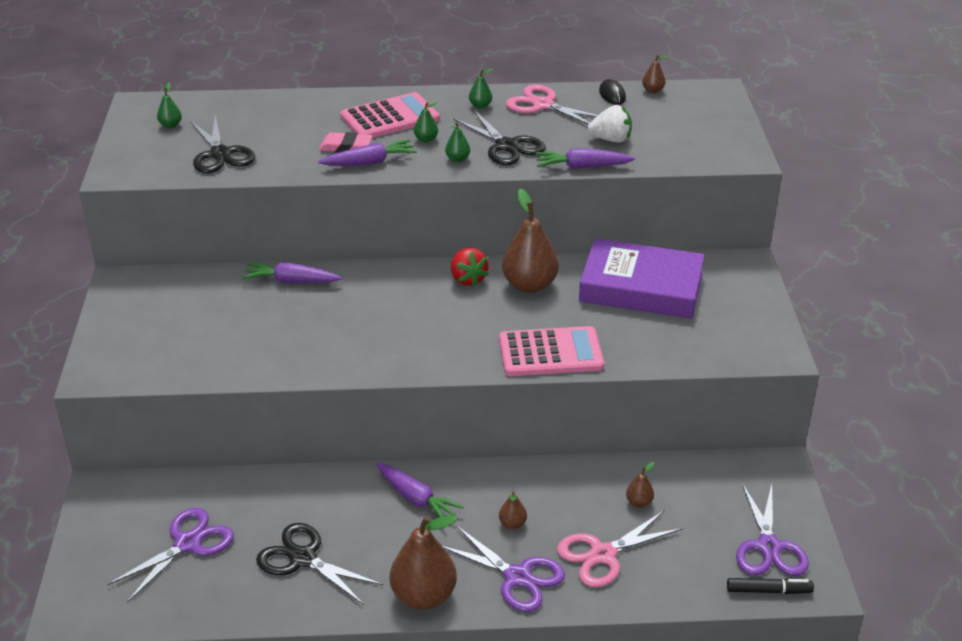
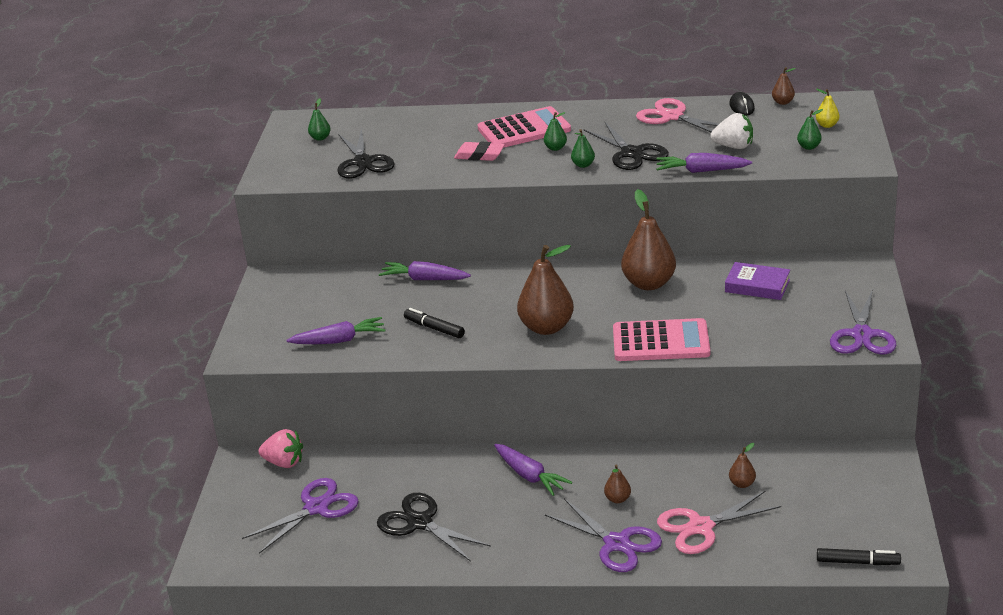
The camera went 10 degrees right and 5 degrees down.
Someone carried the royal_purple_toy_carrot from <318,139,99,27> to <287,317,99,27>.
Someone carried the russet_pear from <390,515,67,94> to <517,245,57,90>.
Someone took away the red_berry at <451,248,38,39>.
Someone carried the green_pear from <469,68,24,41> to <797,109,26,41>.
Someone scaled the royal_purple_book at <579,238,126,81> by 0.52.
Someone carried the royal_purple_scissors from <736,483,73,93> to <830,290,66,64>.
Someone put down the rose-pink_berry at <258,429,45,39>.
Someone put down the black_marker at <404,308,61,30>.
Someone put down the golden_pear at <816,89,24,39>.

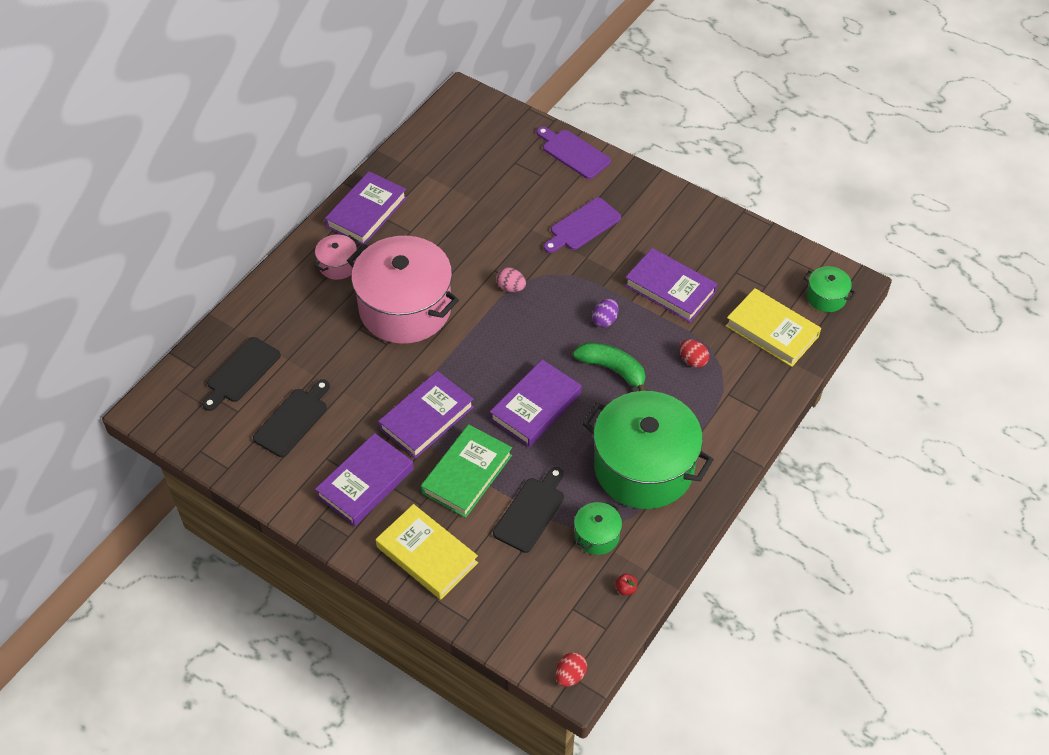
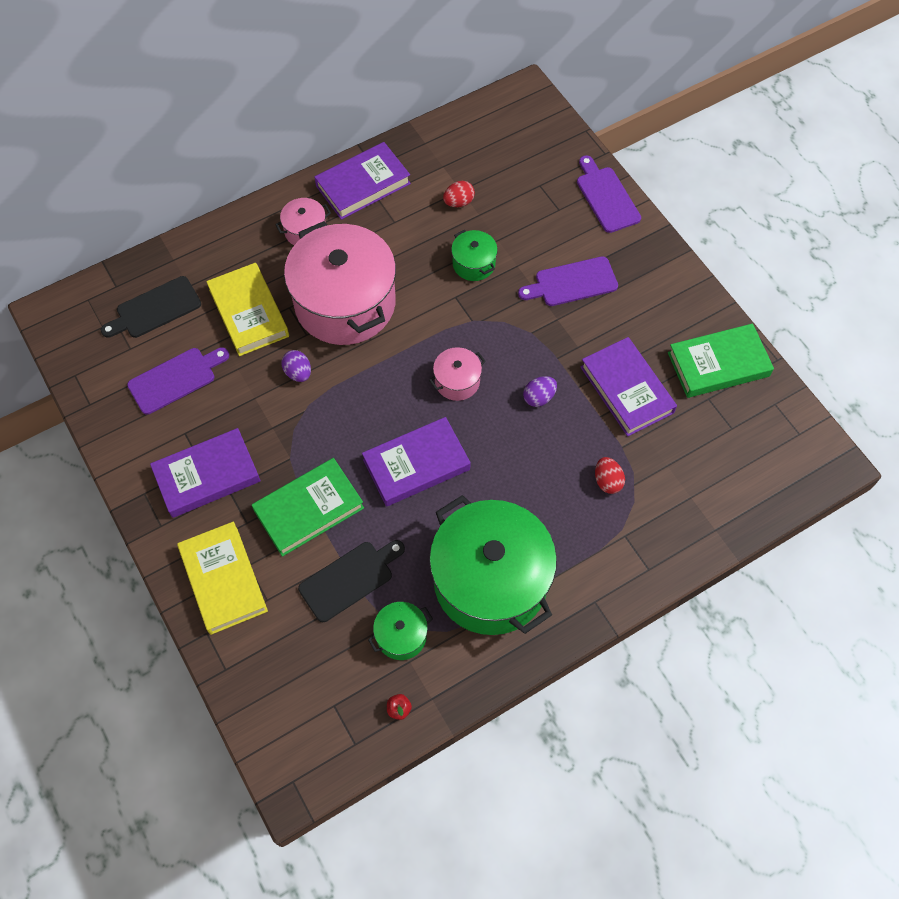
The camera went 25 degrees right and 10 degrees up.
Someone repainted the black_bread_board at <253,380,77,77>, which became the royal_purple_bread_board at <127,347,102,68>.
Someone took away the royal_purple_book at <378,371,96,88>.
Someone took away the rose-pink_egg at <496,267,30,25>.
Someone carried the red_egg from <556,652,31,35> to <443,181,32,26>.
Someone took away the green_banana_fruit at <573,342,73,49>.
Someone carried the golden_book from <726,288,95,79> to <206,263,83,93>.
Someone carried the green_stockpot from <804,266,52,46> to <451,230,47,51>.
Someone put down the royal_purple_egg at <281,350,30,32>.
Someone put down the rose-pink_stockpot at <429,347,57,54>.
Someone put down the green_book at <668,324,106,74>.

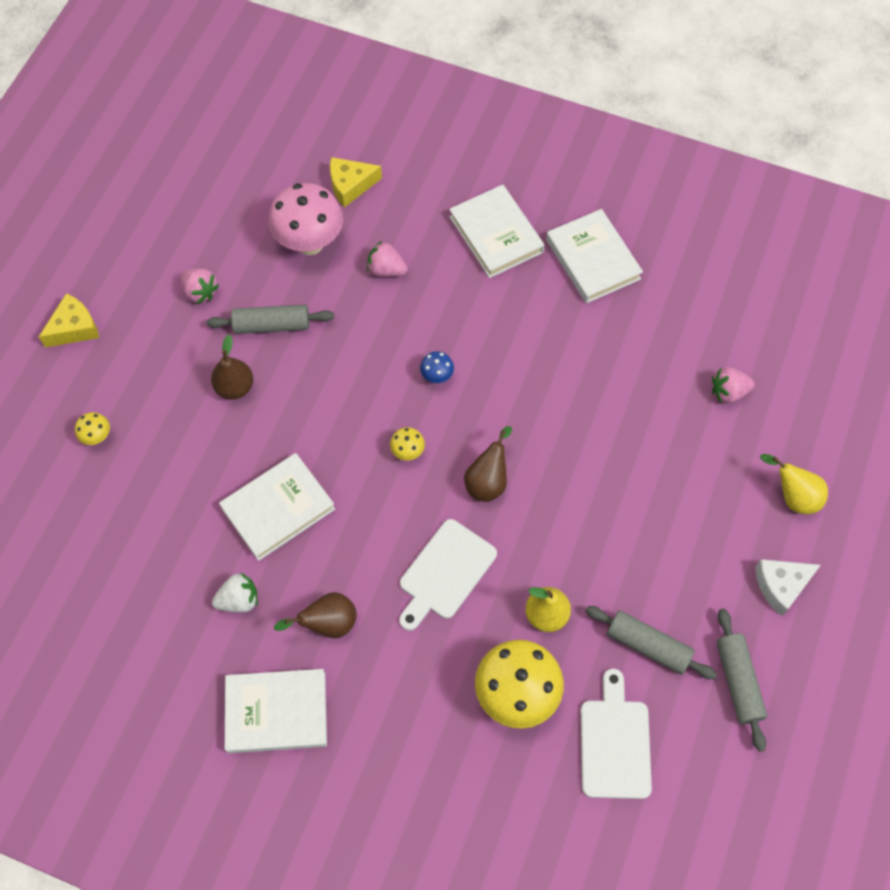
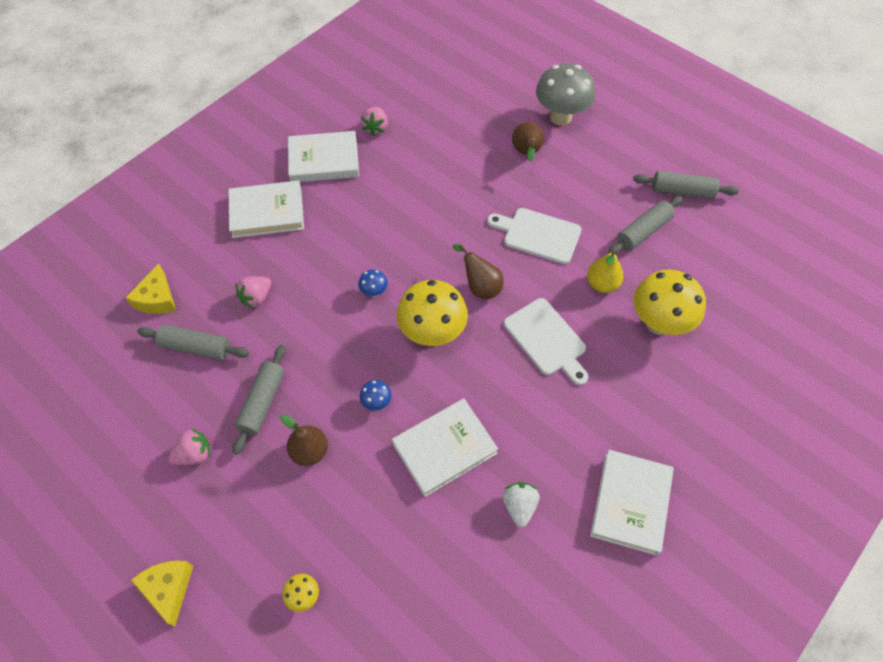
The camera went 70 degrees left and 5 degrees down.
Someone rotated the white_book at <219,453,116,108> by 75 degrees clockwise.
Someone swapped the rose-pink_mushroom at <268,183,75,72> for the grey_dough_roller at <137,324,112,36>.
Someone carried the russet_pear from <274,592,83,46> to <512,122,32,40>.
Someone scaled the golden_mushroom at <390,427,35,33> by 2.29.
Someone carried the white_bread_board from <581,669,71,130> to <487,208,94,56>.
Someone carried the rose-pink_berry from <712,367,43,37> to <361,107,27,29>.
Someone took away the white_cheese at <755,559,66,57>.
Someone swapped the golden_pear at <760,454,68,60> for the grey_mushroom at <536,64,59,62>.
Someone put down the royal_blue_mushroom at <360,380,32,31>.

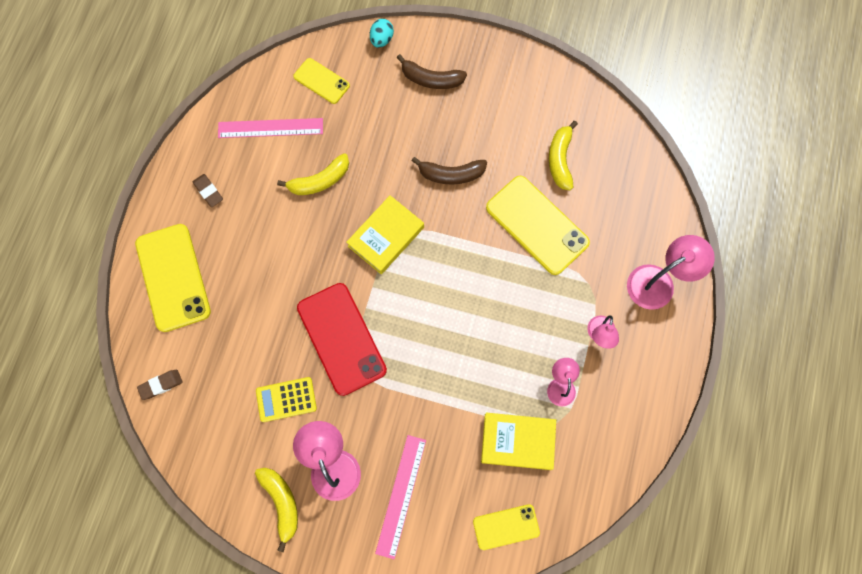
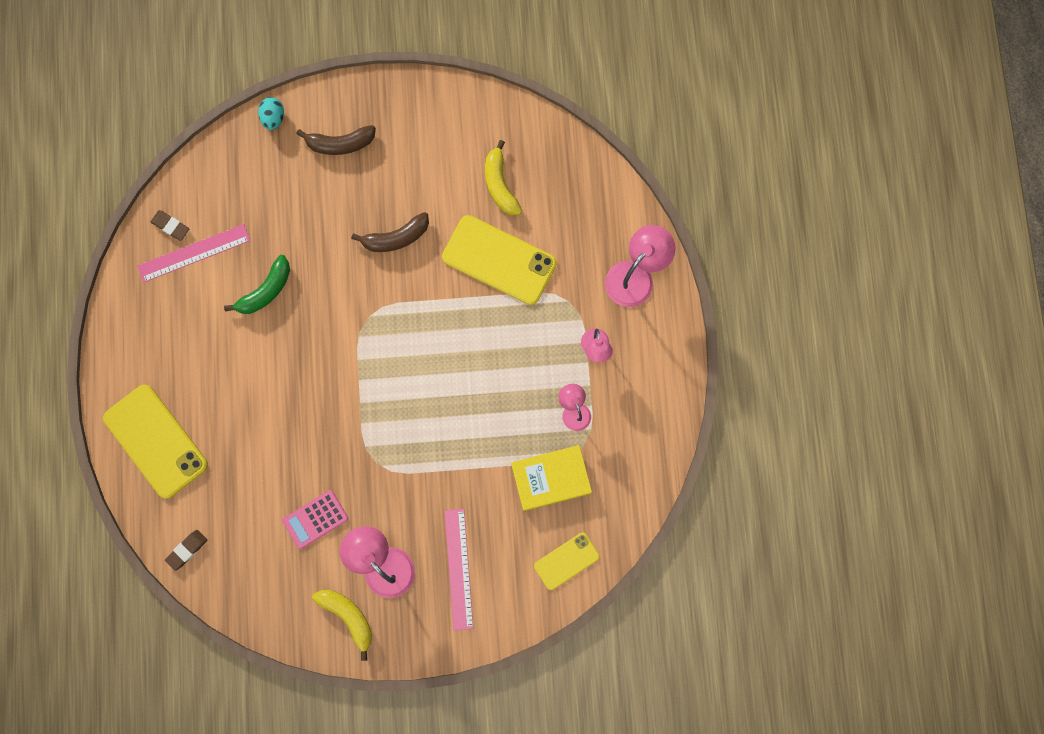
The camera went 20 degrees left and 5 degrees up.
Someone carried the russet_gum_eraser from <193,174,30,33> to <151,210,38,31>.
Someone repainted the golden_adding_machine at <256,377,61,45>, which became the rose-pink_adding_machine at <282,490,66,59>.
Someone repainted the golden_banana_fruit at <277,153,72,42>, which became the green_banana_fruit at <224,255,66,59>.
Someone took away the golden_phone at <293,58,57,46>.
Someone took away the red_phone at <297,283,90,113>.
Someone took away the golden_book at <346,195,78,79>.

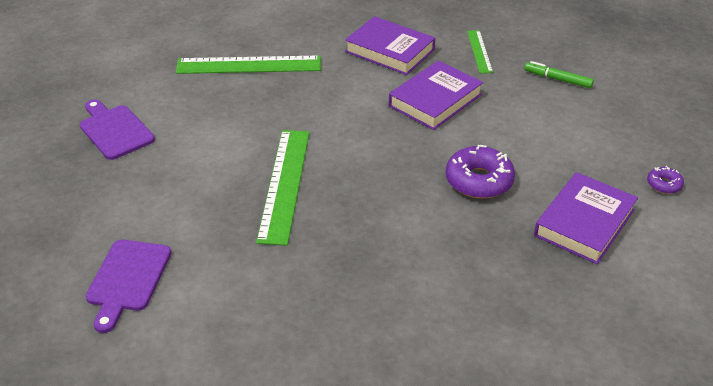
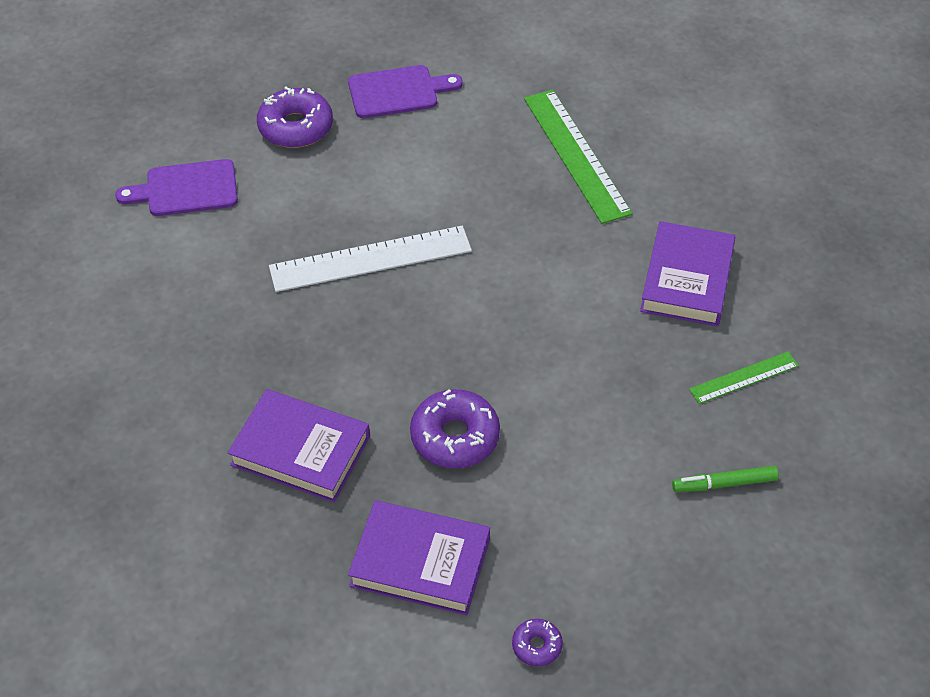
The camera went 70 degrees right and 10 degrees up.
Someone rotated the royal_purple_bread_board at <80,100,75,60> by 45 degrees clockwise.
Someone repainted the green_measuring_stick at <256,130,54,116>, which became the white_measuring_stick at <269,226,203,66>.
Someone carried the royal_purple_book from <389,60,94,70> to <228,389,142,114>.
Someone rotated the green_marker at <524,61,70,27> by 105 degrees counterclockwise.
Someone put down the royal_purple_doughnut at <257,87,76,61>.

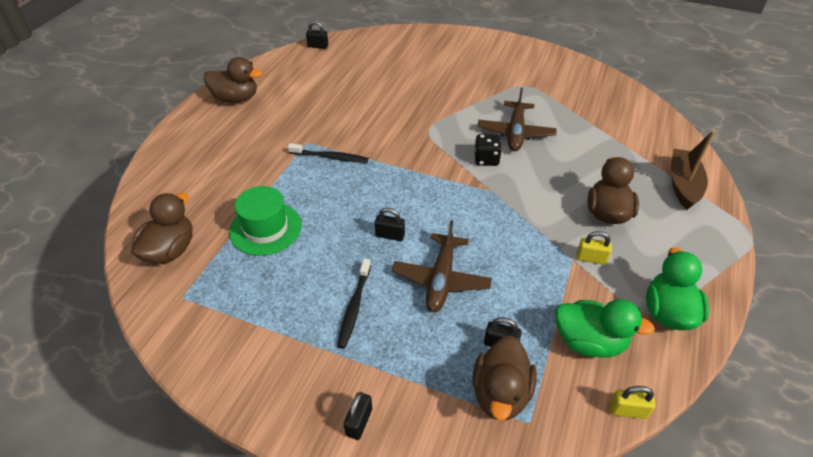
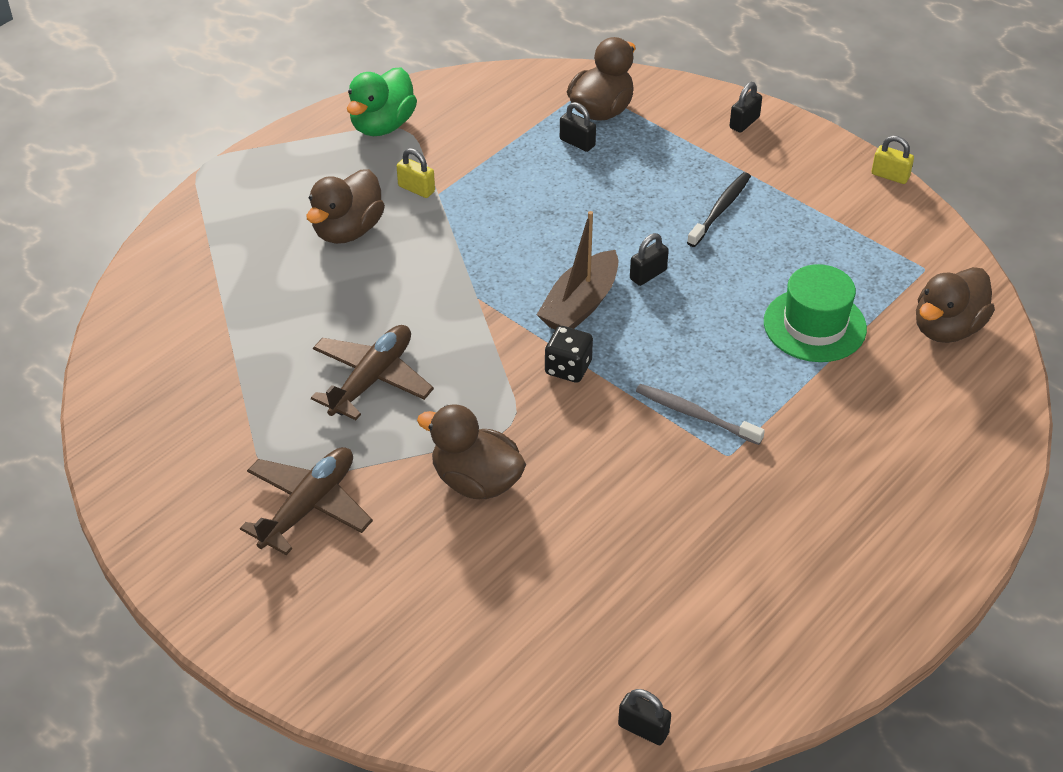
The camera went 160 degrees left and 0 degrees up.
Someone carried the russet_rubber_duck from <204,57,58,46> to <417,404,109,95>.
Someone repainted the black_toothbrush at <288,143,80,20>, which became the grey_toothbrush at <636,384,129,61>.
Someone rotated the black_padlock at <375,208,30,33> by 75 degrees counterclockwise.
Someone carried the russet_aeroplane from <392,220,100,92> to <240,447,133,108>.
Someone carried the black_die from <475,134,27,32> to <545,326,48,57>.
Someone took away the green_rubber_duck at <555,299,100,59>.
Someone carried the golden_padlock from <610,386,46,33> to <871,135,43,49>.
Someone carried the russet_boat from <671,130,44,80> to <537,211,81,119>.

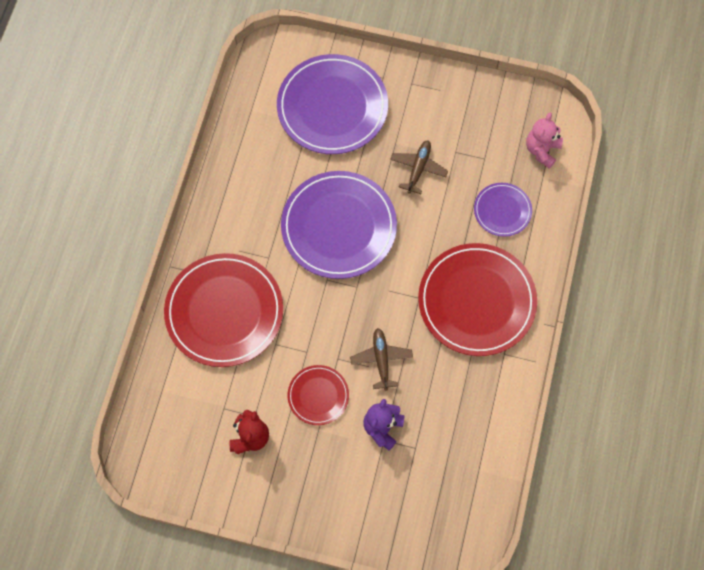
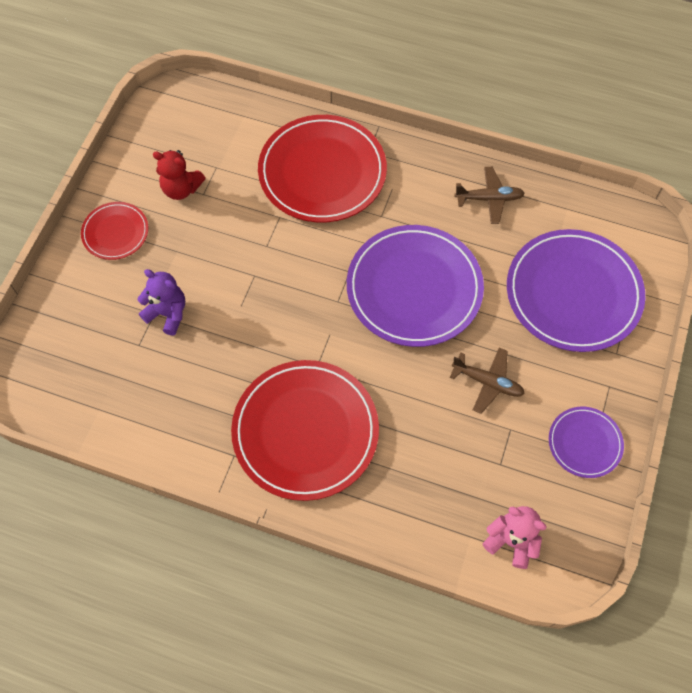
The camera went 95 degrees right and 5 degrees down.
Someone carried the red_plate from <287,365,62,60> to <81,202,67,58>.
Someone carried the russet_aeroplane from <350,328,63,63> to <454,167,71,57>.
Someone carried the royal_purple_plate from <474,183,58,54> to <549,407,75,71>.

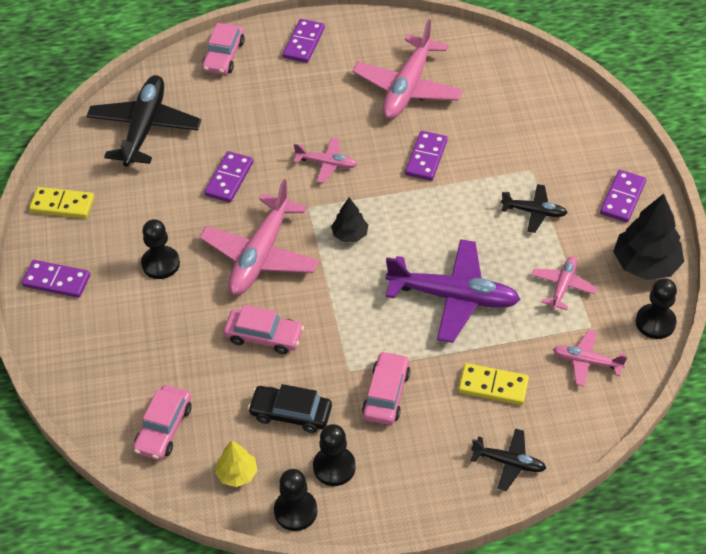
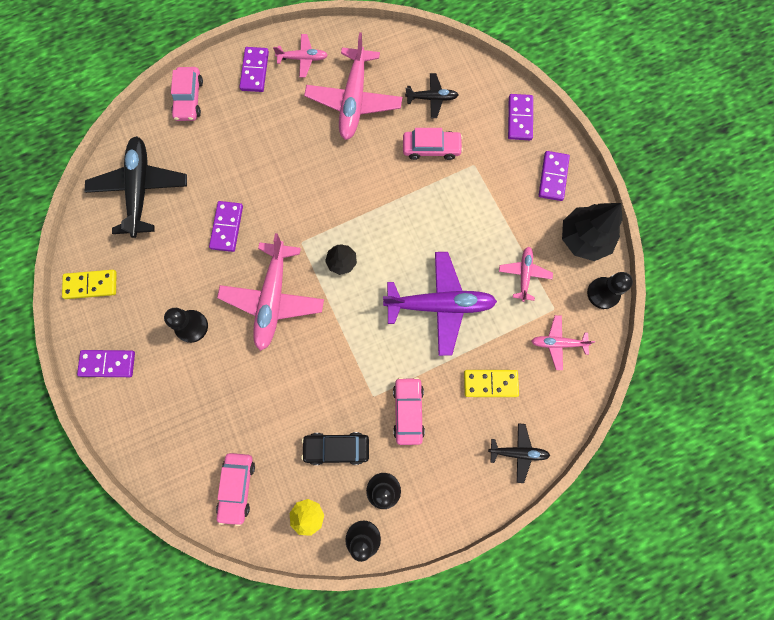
The camera went 15 degrees left and 25 degrees up.
Someone carried the rose-pink_car from <223,305,81,49> to <403,128,60,32>.
Someone carried the rose-pink_aeroplane from <294,137,63,46> to <273,34,55,44>.
Someone carried the royal_purple_domino_tile from <405,131,43,50> to <508,94,25,46>.
Someone carried the black_aeroplane from <501,184,67,49> to <405,73,53,45>.

